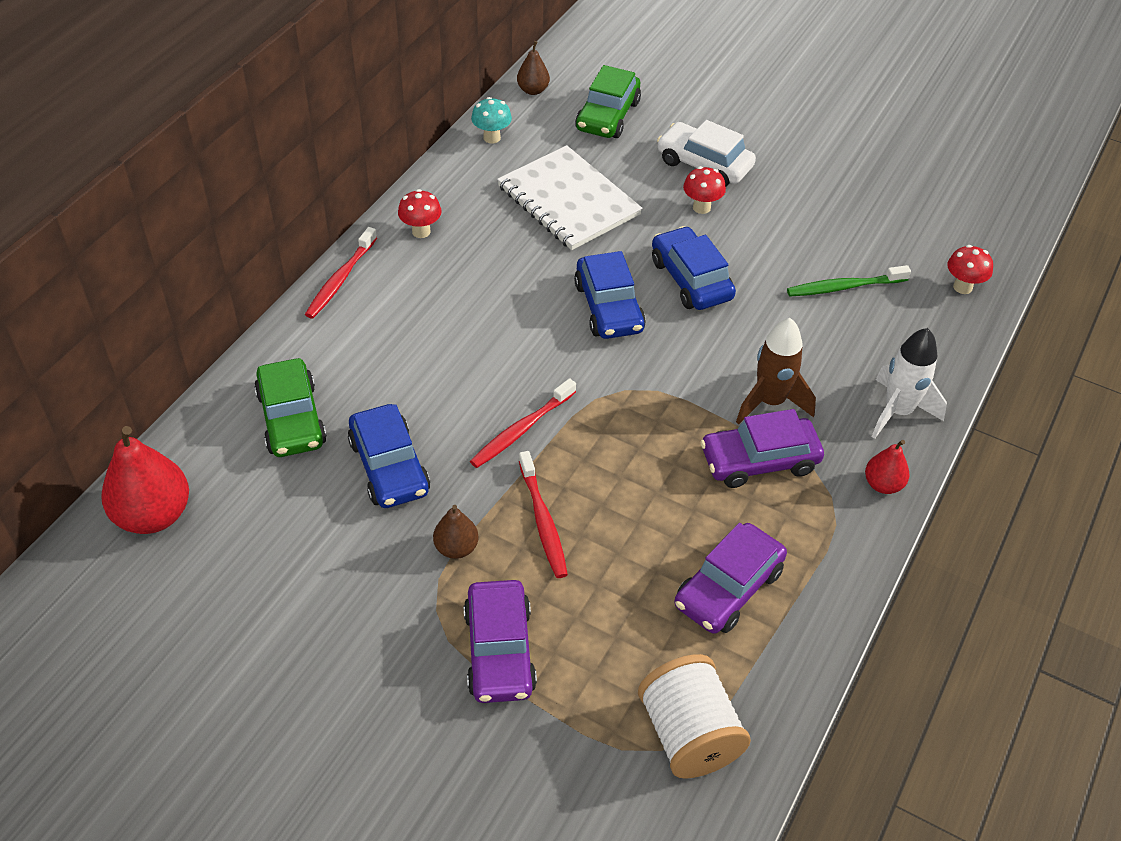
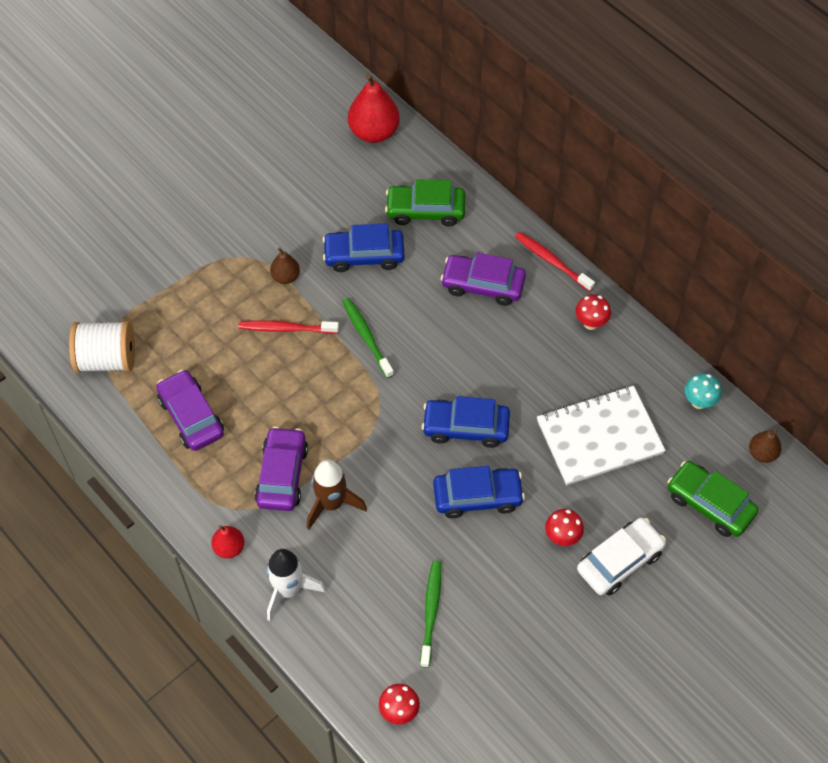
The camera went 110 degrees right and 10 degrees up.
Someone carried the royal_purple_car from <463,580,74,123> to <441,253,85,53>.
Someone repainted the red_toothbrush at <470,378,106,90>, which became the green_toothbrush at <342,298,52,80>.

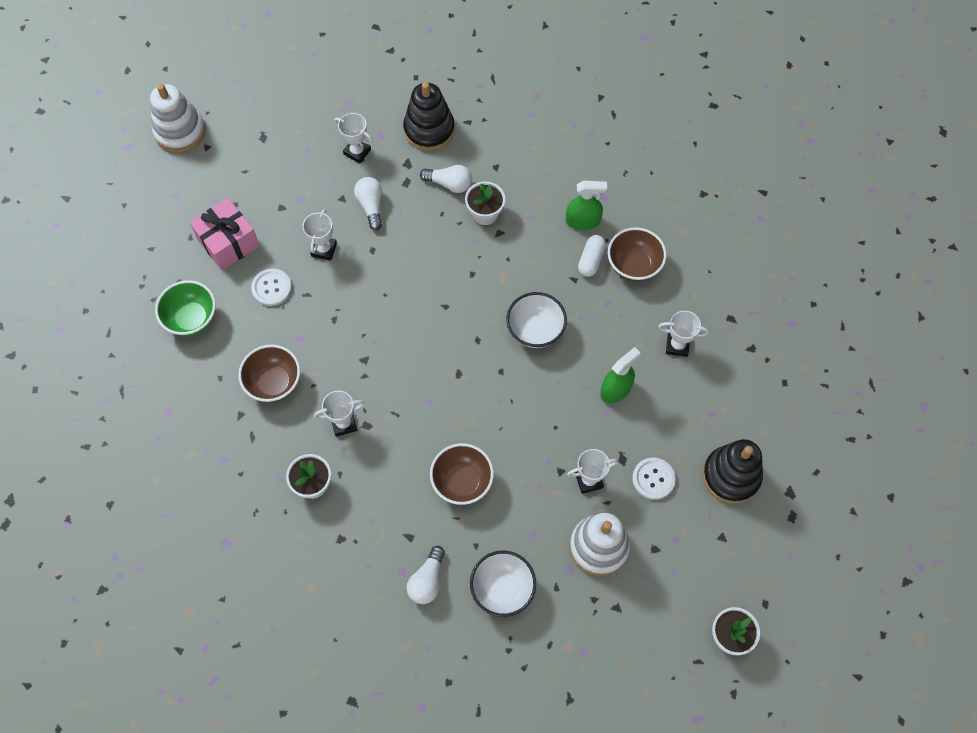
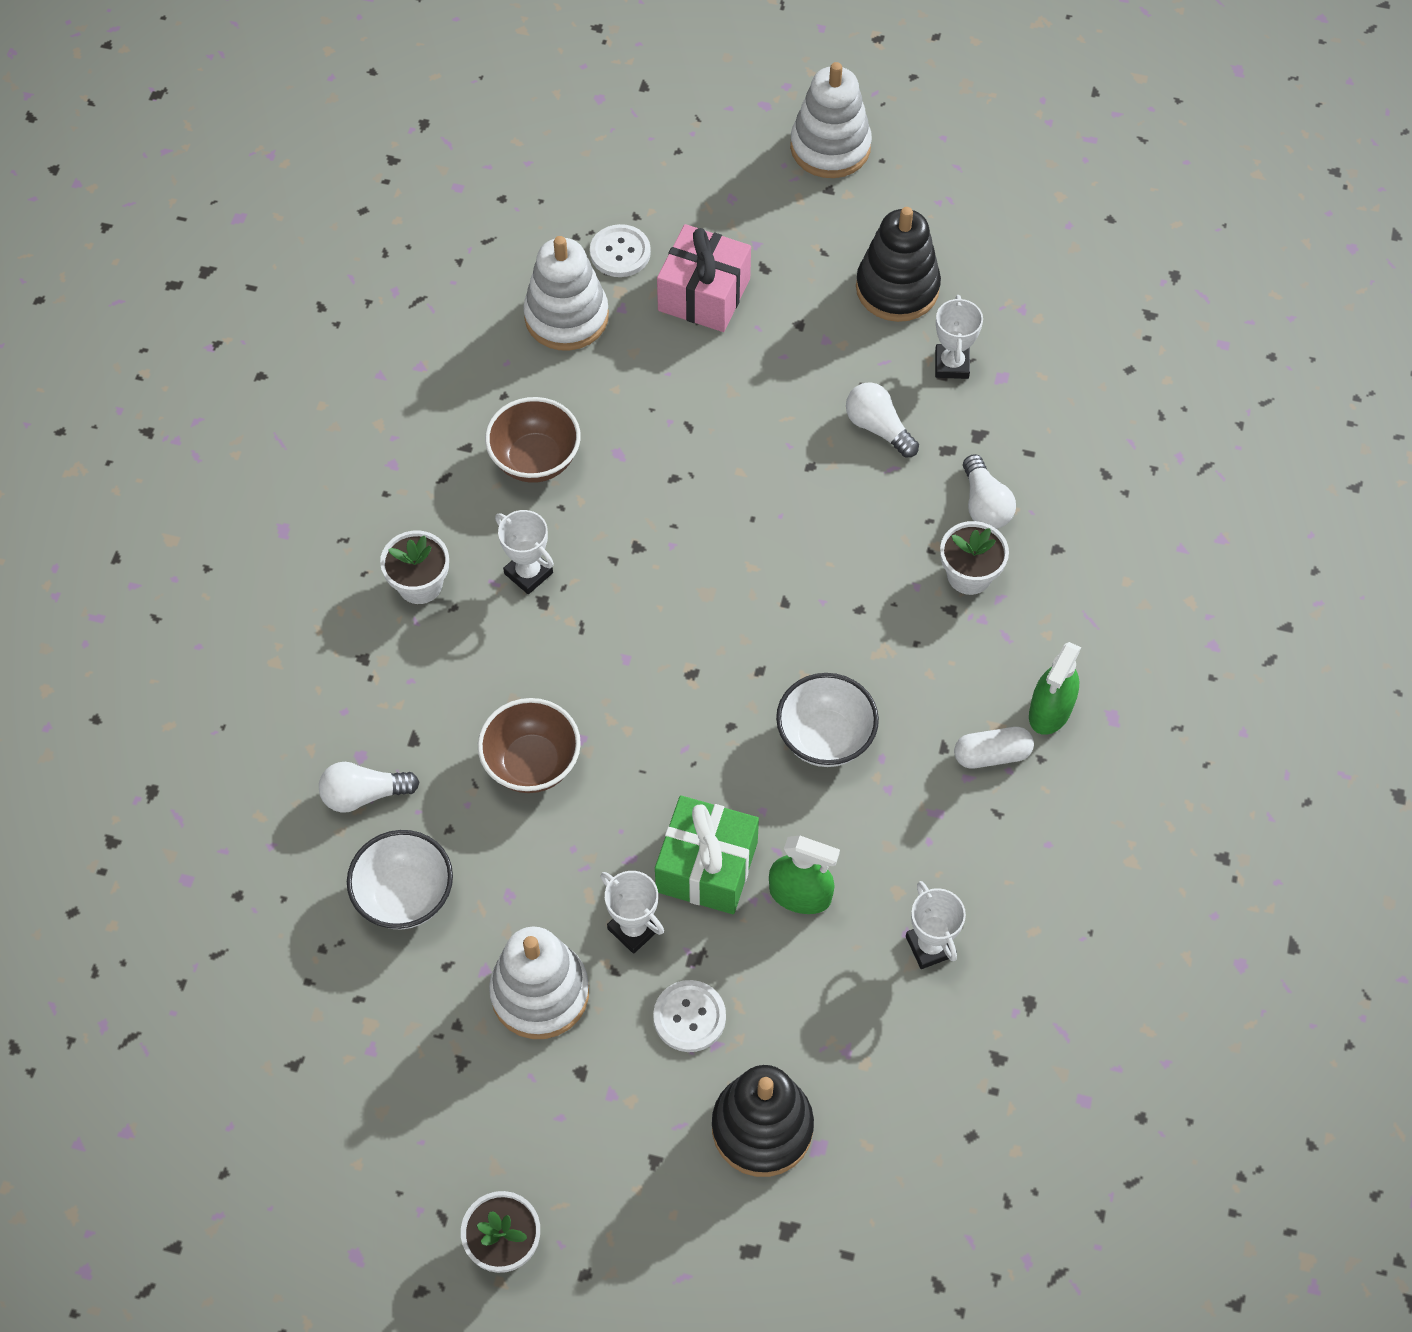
The camera went 60 degrees right and 5 degrees down.
Someone swapped the green_serving_bowl at <155,280,61,56> for the white_stacking_toy at <523,236,86,115>.
Someone carried the white_shirt_button from <251,268,41,38> to <590,224,61,53>.
Someone took away the white_award_cup at <303,209,34,52>.
Someone rotated the white_light_bulb at <354,177,28,53> by 90 degrees counterclockwise.
Someone carried the black_stacking_toy from <403,82,52,69> to <856,207,85,115>.
Someone rotated the green_spray_cleaner at <566,181,41,49> by 60 degrees clockwise.
Someone took away the russet_serving_bowl at <608,227,59,55>.
Someone put down the green_present at <655,795,104,119>.

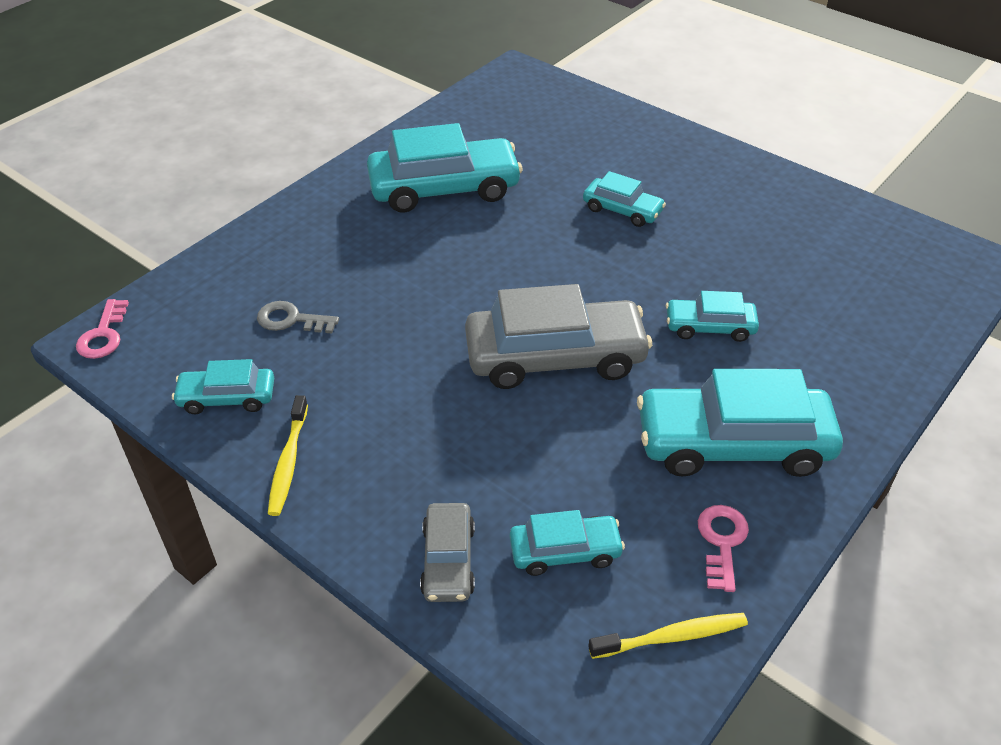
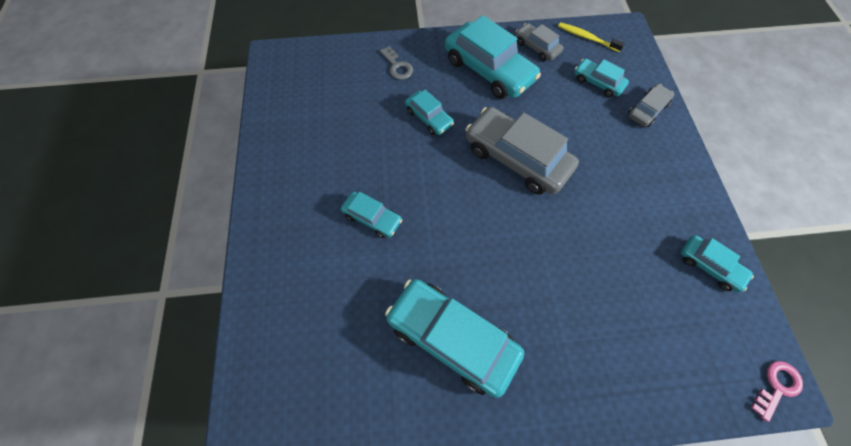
The camera went 135 degrees left and 20 degrees up.
Someone carried the grey_key from <257,301,82,33> to <380,46,33,34>.
Someone took away the golden_toothbrush at <268,395,40,121>.
Someone rotated the aqua_car at <583,171,83,56> by 135 degrees clockwise.
Someone swapped the rose-pink_key at <698,505,51,87> for the grey_car at <515,23,49,38>.

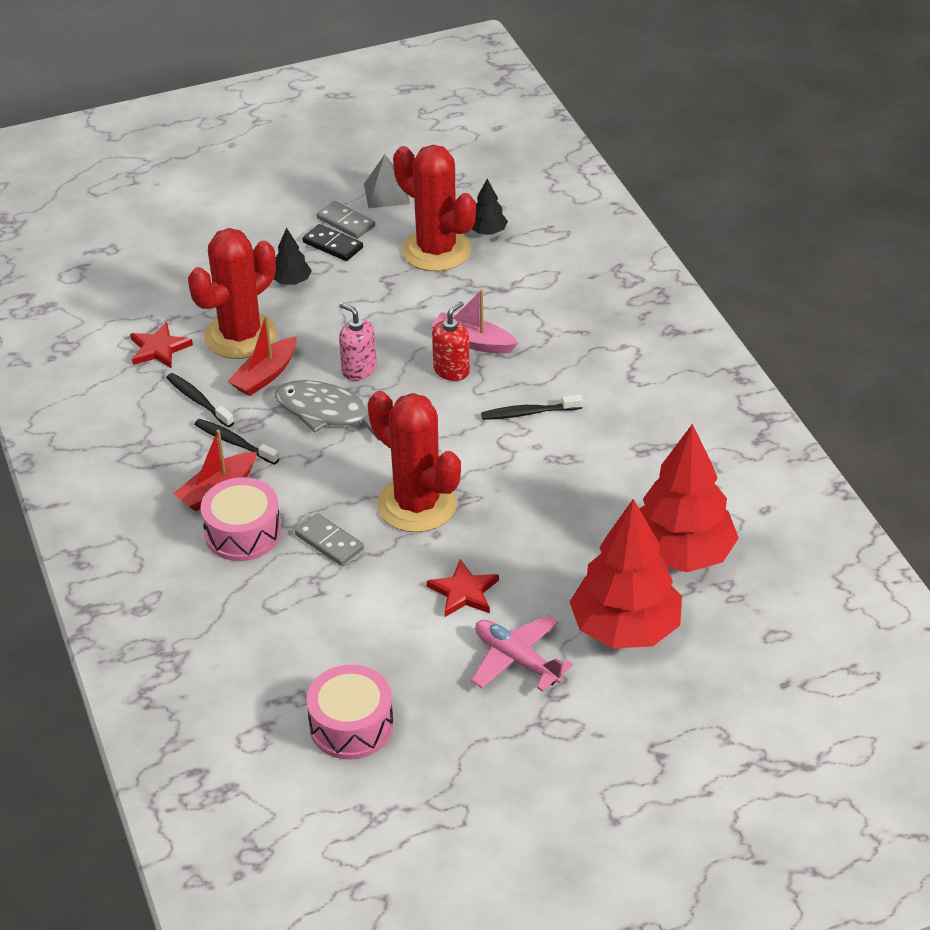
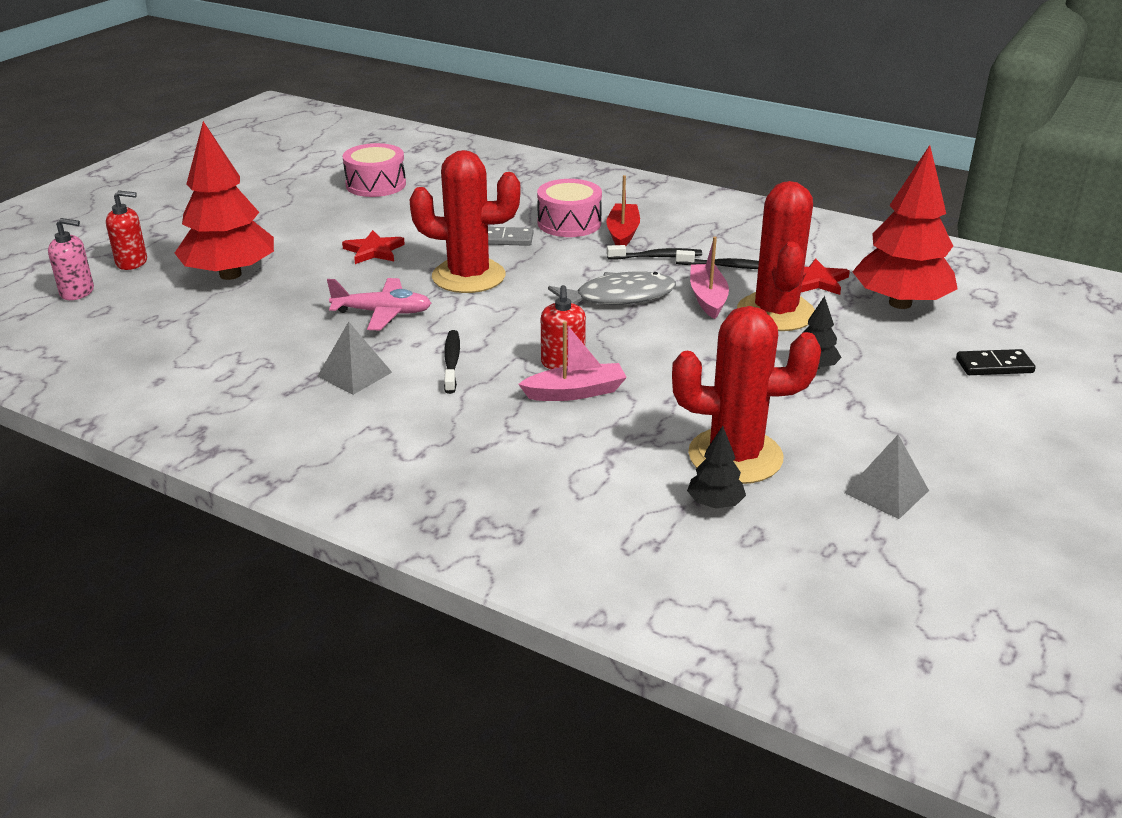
The camera went 140 degrees right and 10 degrees down.
Someone repainted the red_boat at <228,315,69,81>, which became the rose-pink_boat at <690,237,39,82>.
Someone carried the black_domino_tile from <302,224,61,37> to <956,349,80,26>.
Someone took away the grey_domino_tile at <316,201,59,38>.
Someone carried the rose-pink_soap_pump from <339,303,38,78> to <48,218,46,82>.
Someone carried the rose-pink_aeroplane from <471,615,102,77> to <327,278,104,52>.
Someone rotated the black_toothbrush at <481,395,102,25> by 45 degrees counterclockwise.
Someone carried the red_tree from <639,424,100,148> to <852,145,106,164>.
Someone put down the red_soap_pump at <106,190,41,80>.
Someone put down the grey_pyramid_shape at <317,321,75,74>.

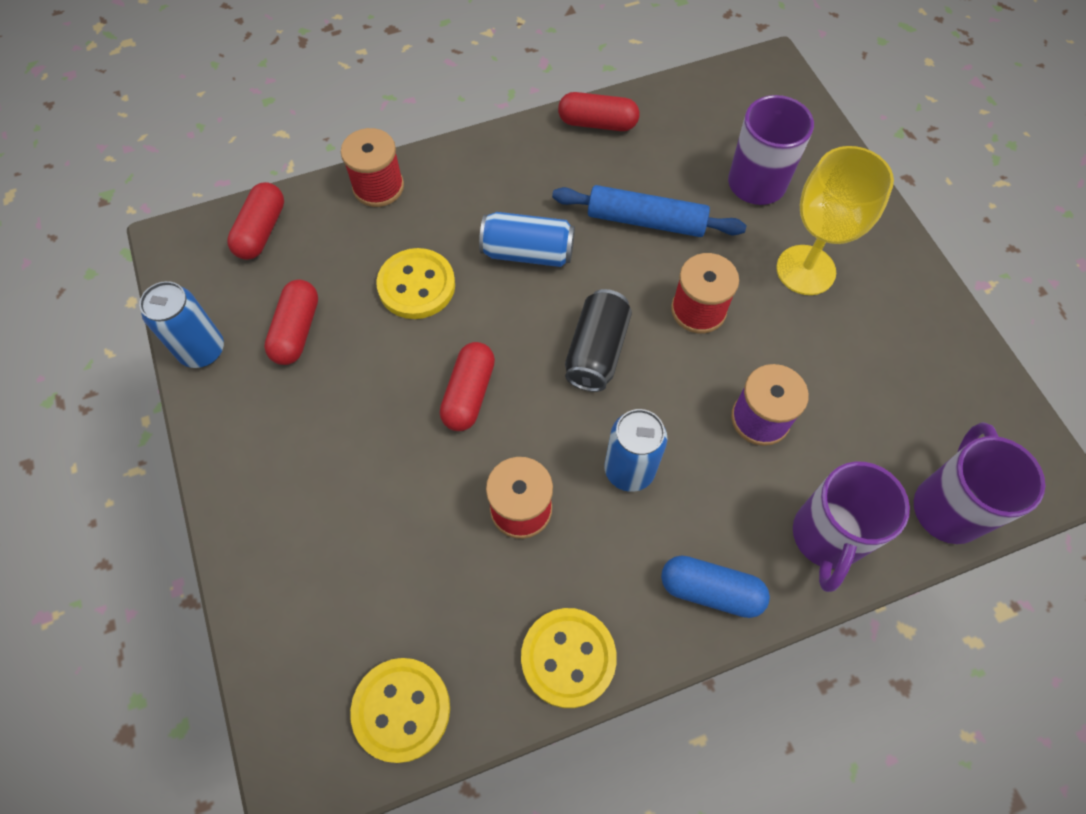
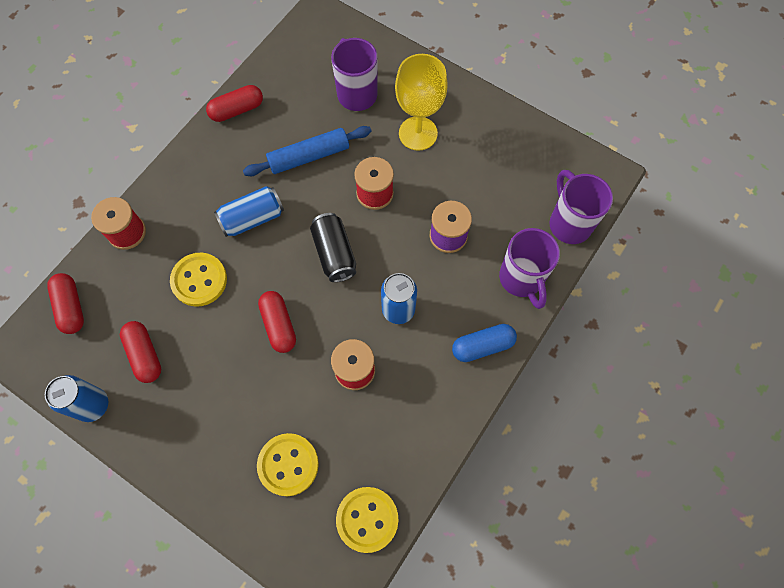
The camera went 35 degrees left and 5 degrees up.
Someone carried the golden_shirt_button from <521,608,96,100> to <257,433,62,63>.

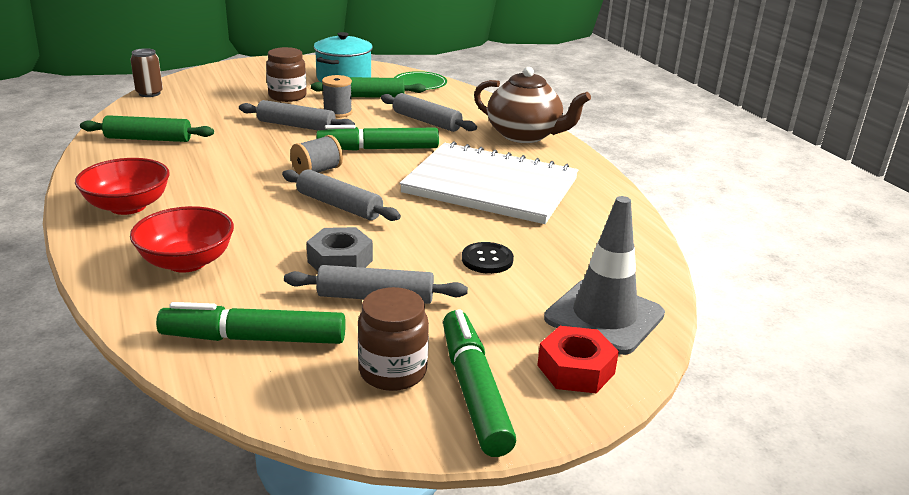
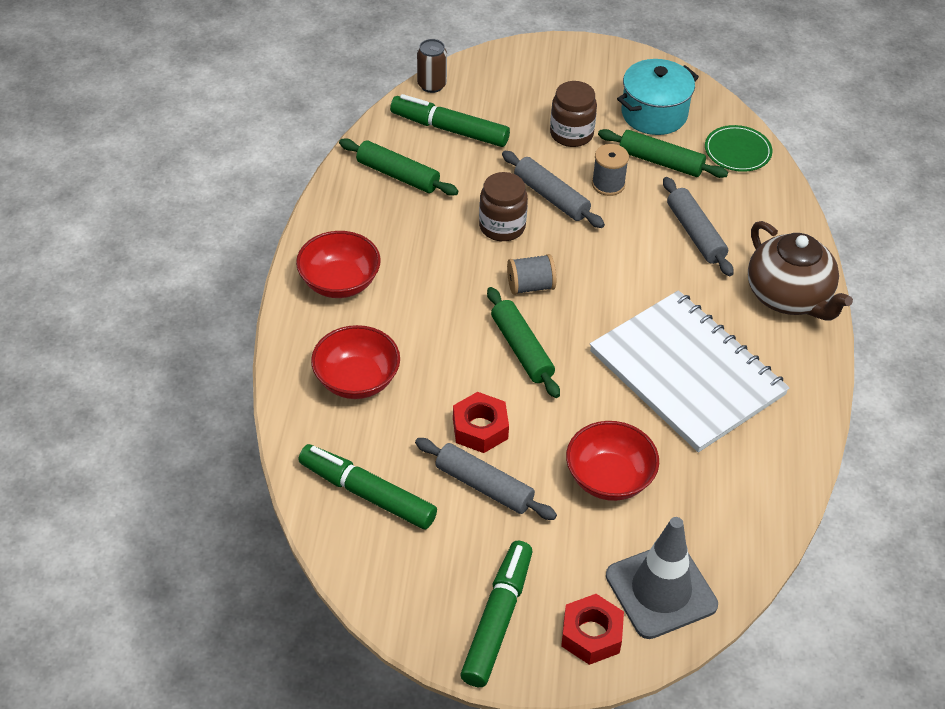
The camera went 30 degrees right and 20 degrees up.
Someone repainted the grey_dough_roller at <282,169,119,52>, which became the green_dough_roller at <487,287,73,111>.
Someone repainted the grey_hex_nut at <306,227,67,44>, which became the red_hex_nut at <453,392,56,61>.
Someone carried the green_marker from <316,125,123,26> to <390,94,120,53>.
Someone carried the russet_preserve_jar from <358,287,71,104> to <479,172,49,69>.
Someone swapped the black_shirt_button at <462,242,52,32> for the red_serving_bowl at <566,421,93,80>.

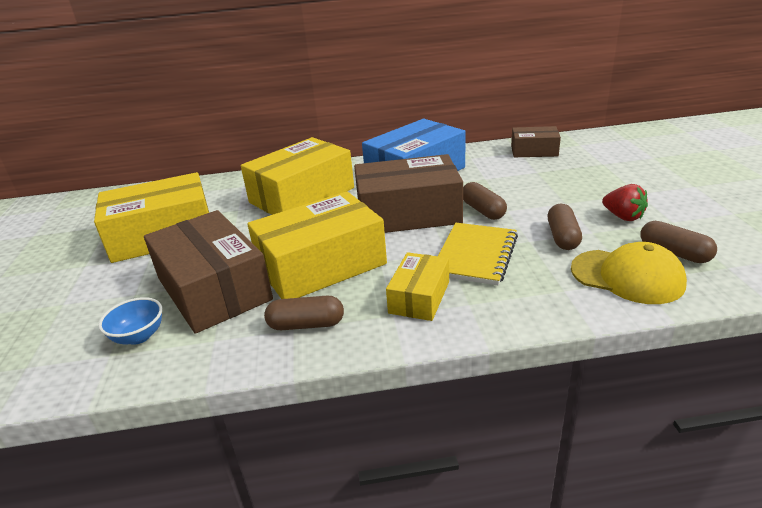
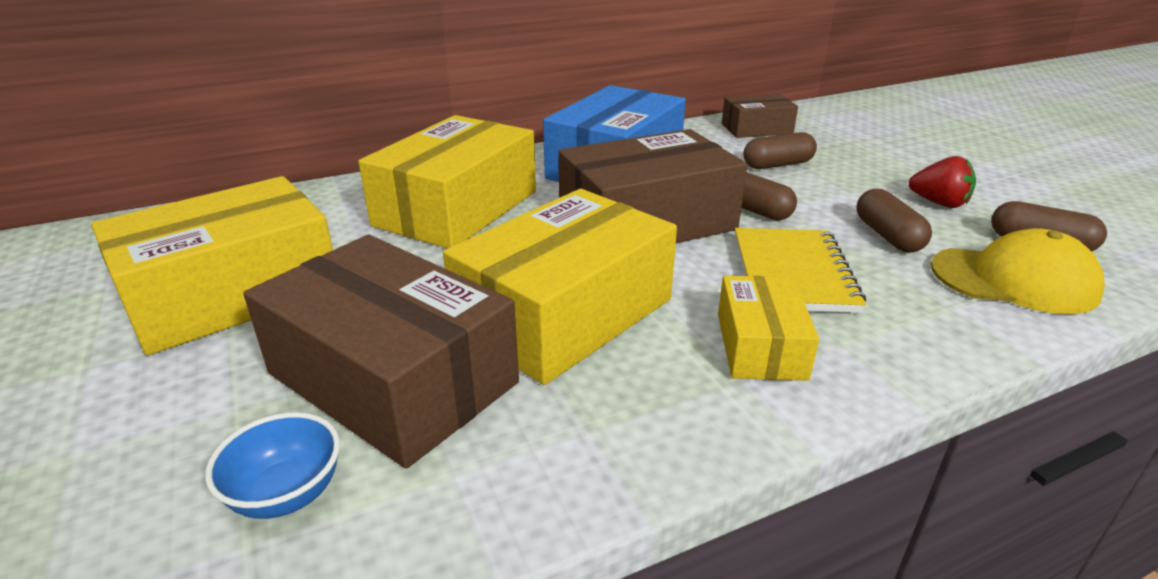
The camera went 20 degrees left and 0 degrees up.
Someone carried the russet_pill_shape from <264,296,80,34> to <743,132,74,37>.

